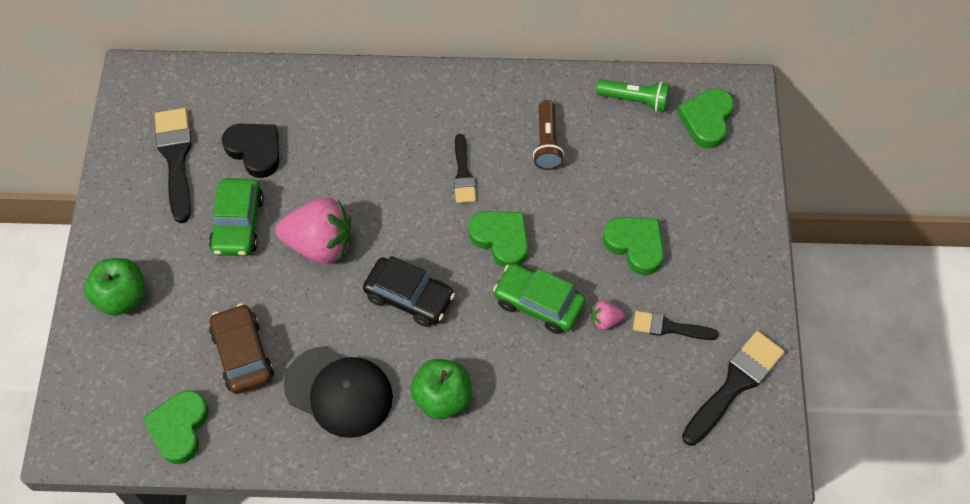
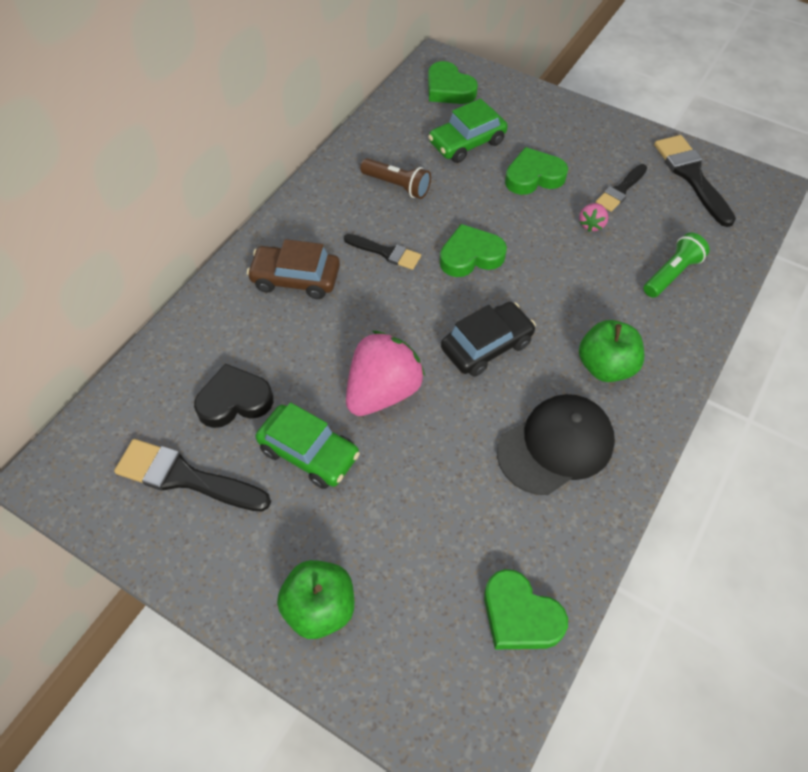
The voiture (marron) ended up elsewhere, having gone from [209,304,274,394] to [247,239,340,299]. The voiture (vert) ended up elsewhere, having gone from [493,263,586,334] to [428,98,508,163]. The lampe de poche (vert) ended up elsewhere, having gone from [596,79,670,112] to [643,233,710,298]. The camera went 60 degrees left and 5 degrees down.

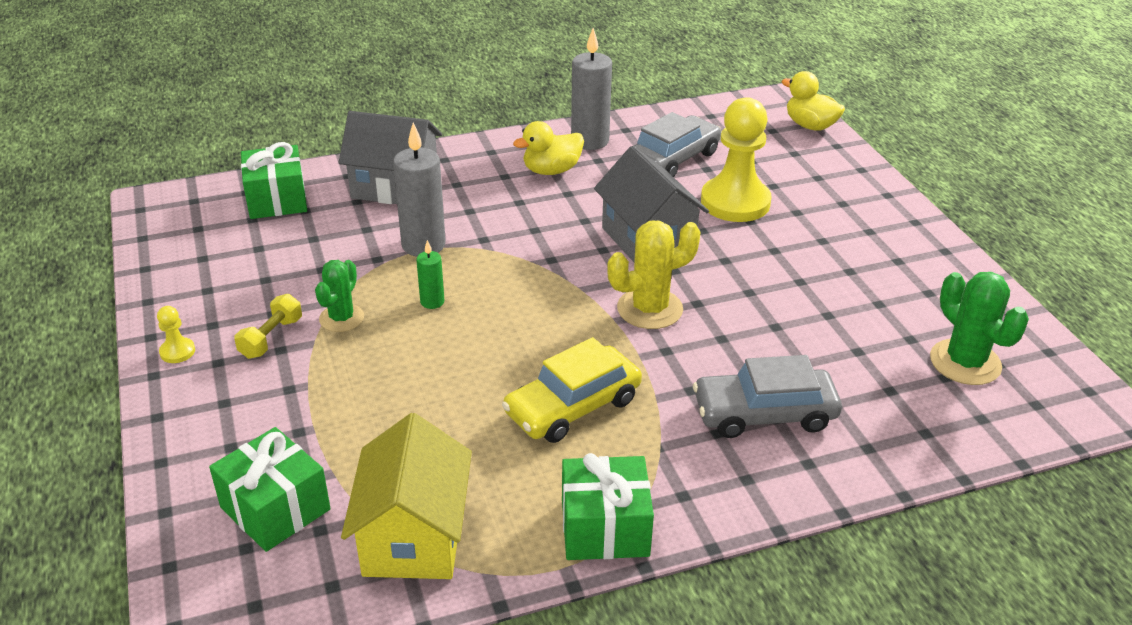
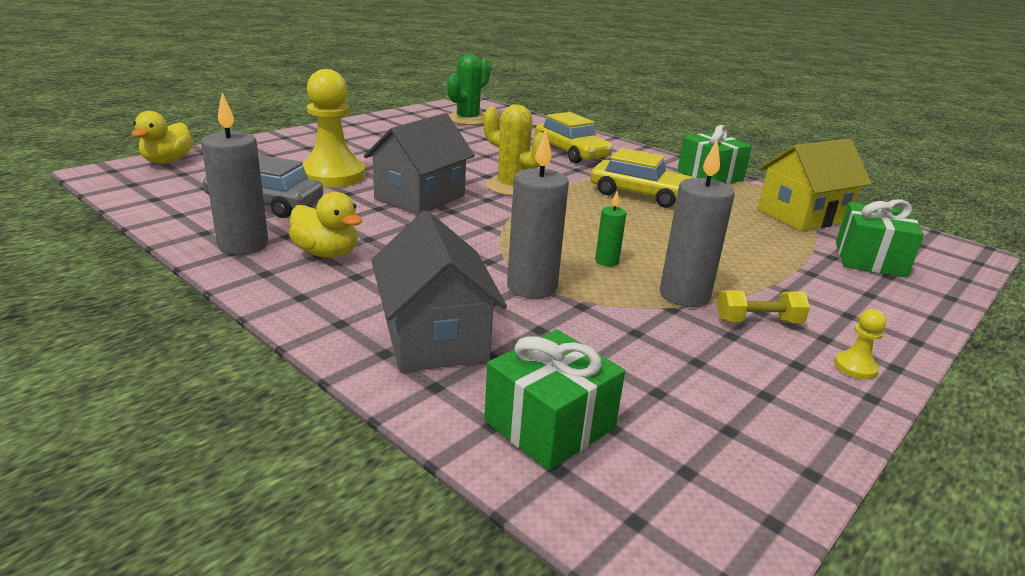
Where the cactus (vert) stood at [315,260,364,332], the bougie (gris) came to stand at [660,140,735,307]. What was the voiture (gris) at [693,355,842,438] turned into the voiture (jaune) at [535,112,613,163]. The camera went 120 degrees left and 10 degrees down.

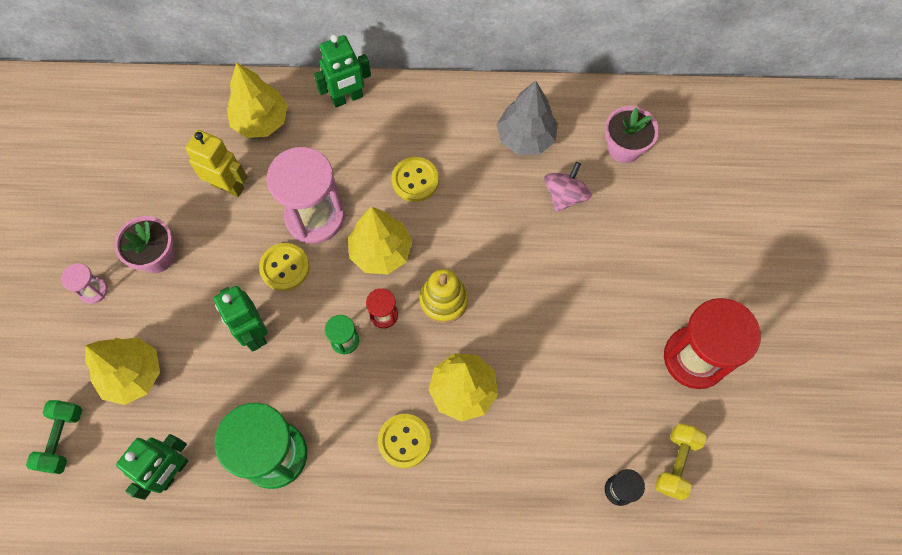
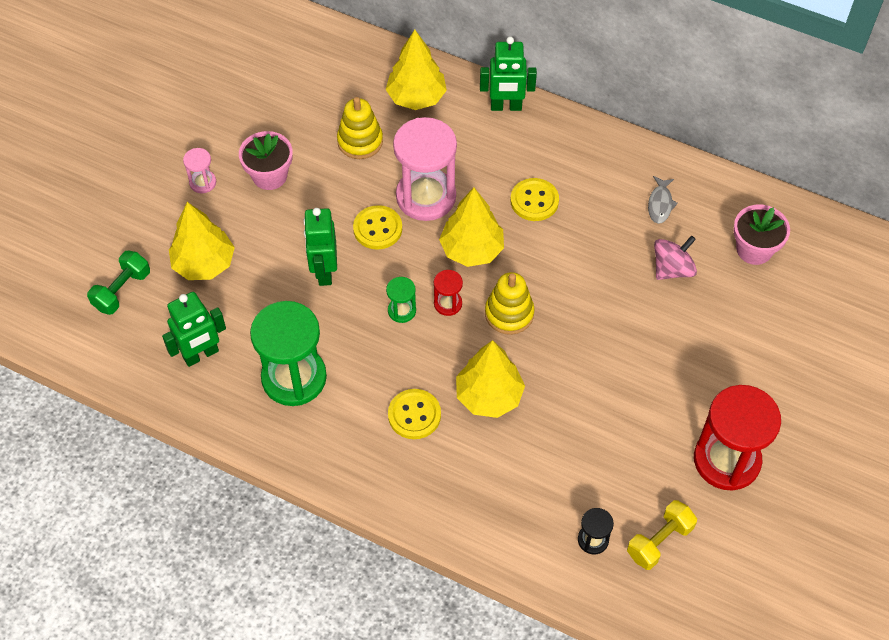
Where the robot (jaune) stood at [185,130,247,197], the jouet à empiler (jaune) came to stand at [337,97,383,159]. Where the arbre (gris) stood at [497,81,558,155], the poisson (gris) came to stand at [648,176,678,224]. The camera went 25 degrees right and 10 degrees down.

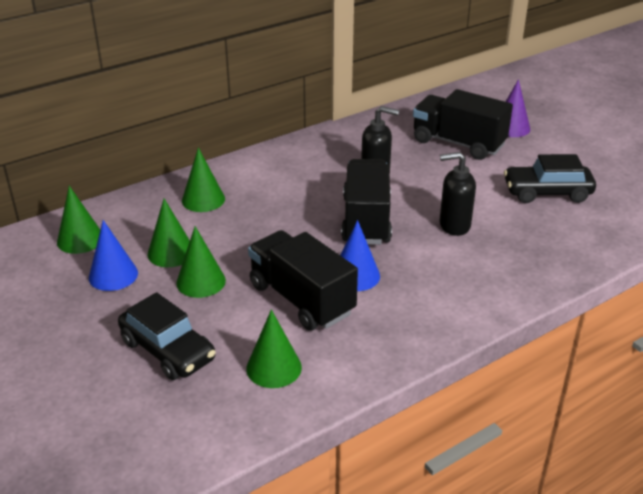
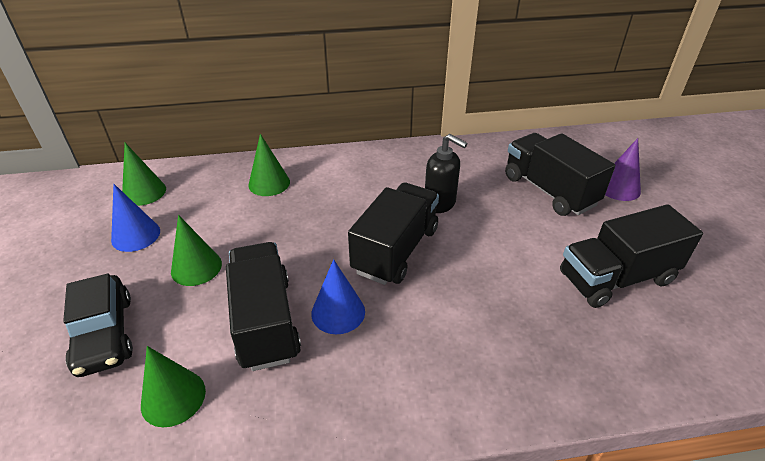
The second view lost the cône (vert) at [147,199,190,267]. The second view lost the distributeur de savon (noir) at [440,152,476,236]. Where the voiture (noir) stood at [504,154,596,203], the camion (noir) came to stand at [560,204,703,308]. The camera went 25 degrees right and 5 degrees up.

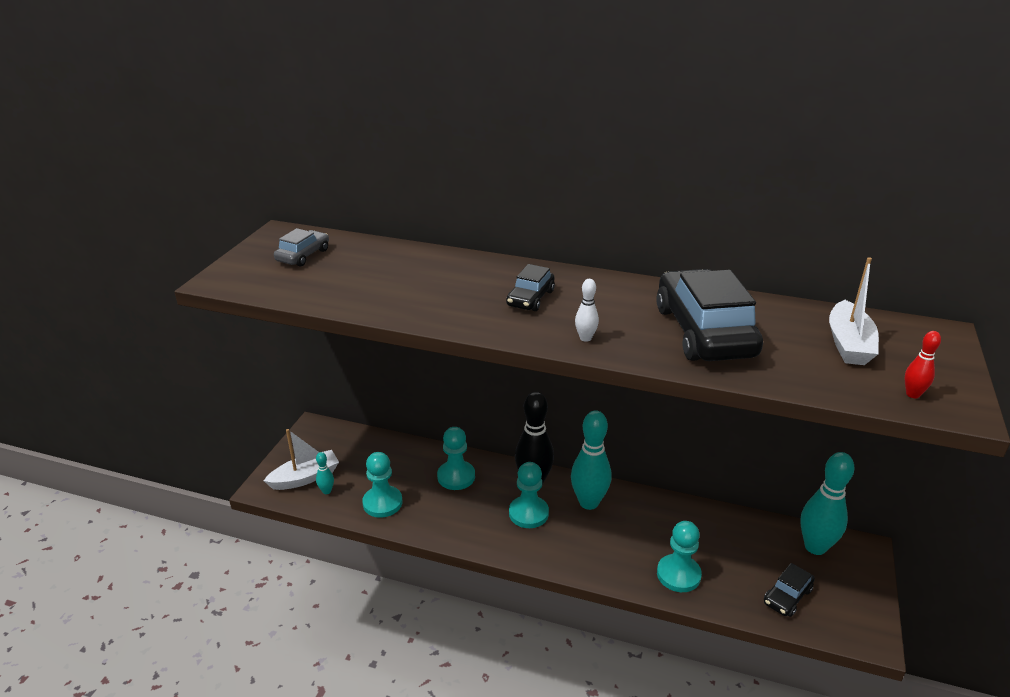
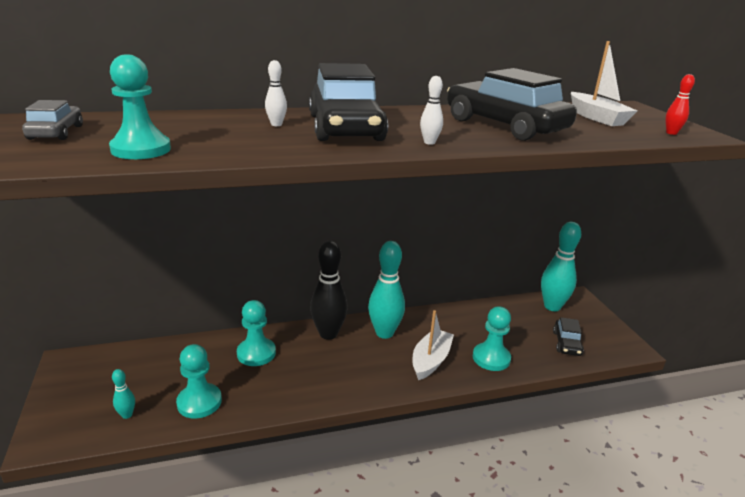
The second view gained the quille (blanc) at [265,60,287,126]. The bateau (blanc) ended up elsewhere, having gone from [264,429,339,490] to [413,310,454,380]. The pion (turquoise) ended up elsewhere, having gone from [509,462,549,528] to [109,54,171,159]. The size of the voiture (noir) at [506,264,555,311] changed by a factor of 2.03. The camera went 35 degrees left and 5 degrees down.

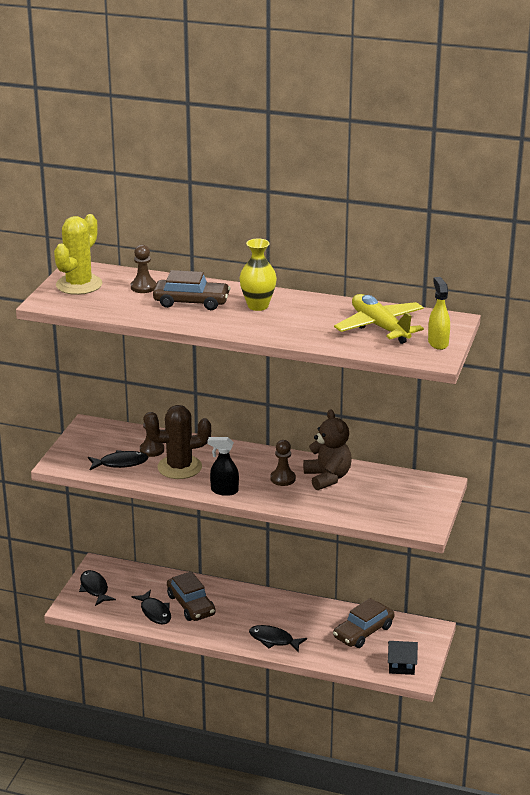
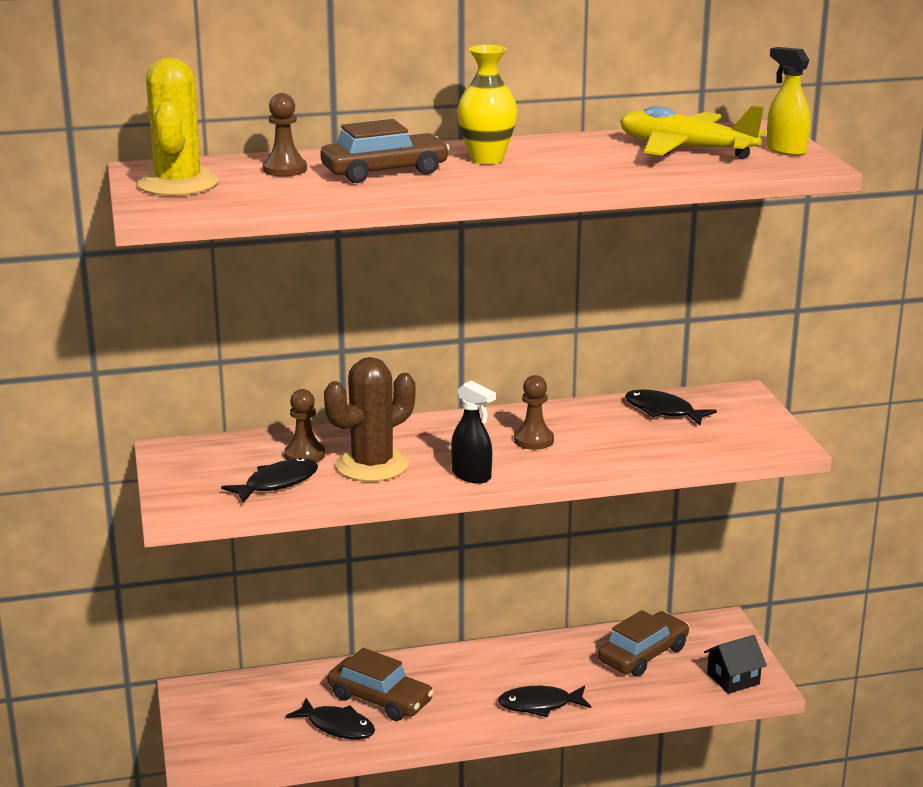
The second view lost the ours en peluche (marron) at [303,409,352,490]. The poisson (noir) ended up elsewhere, having gone from [79,570,116,606] to [625,389,717,425]. The vaporisateur (noir) at [208,437,239,496] ended up facing another way, 120 degrees counterclockwise from before. The voiture (marron) at [333,598,394,648] ended up facing another way, 150 degrees counterclockwise from before. The camera went 30 degrees left and 5 degrees down.

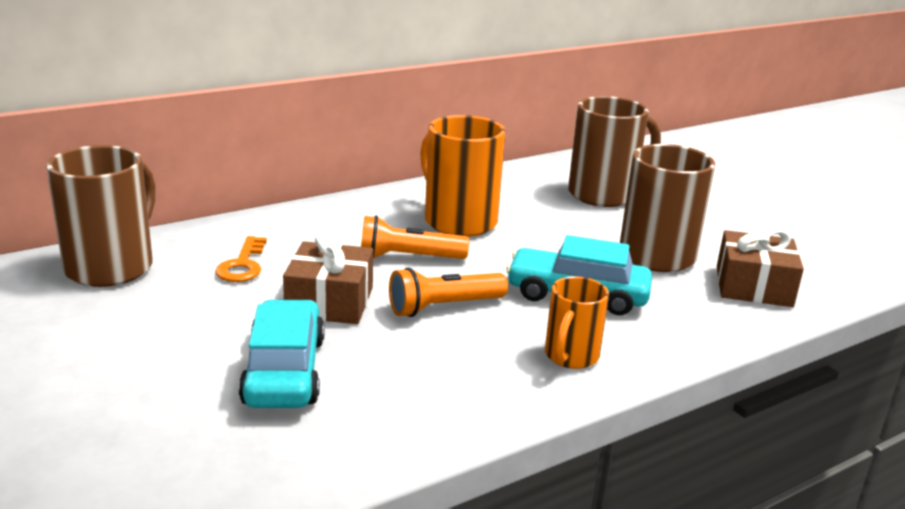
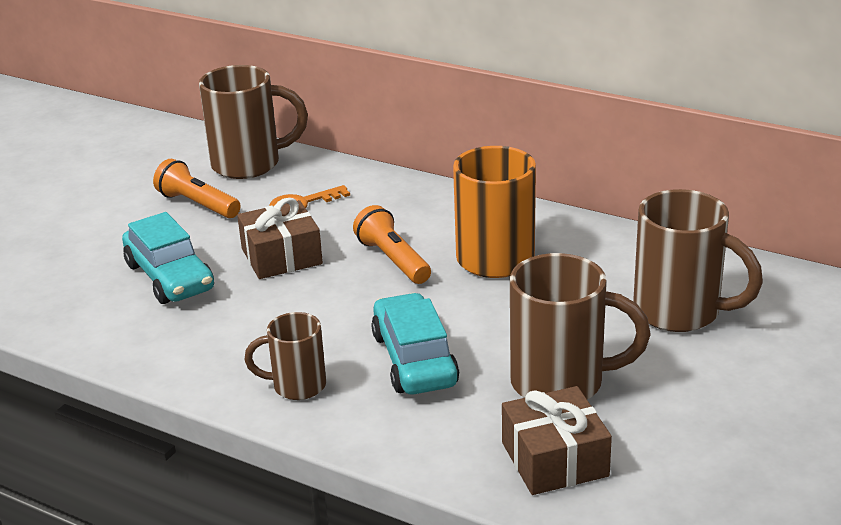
The lampe de poche (orange) ended up elsewhere, having gone from [389,268,508,317] to [153,159,241,218]. What was the tasse (orange) at [545,276,609,369] turned into the tasse (marron) at [244,312,326,400]. The voiture (turquoise) at [239,299,325,408] ended up facing another way, 90 degrees clockwise from before. The camera went 65 degrees right and 5 degrees up.

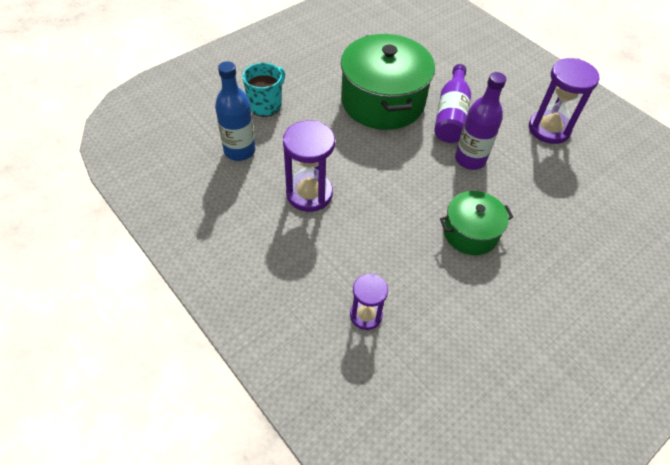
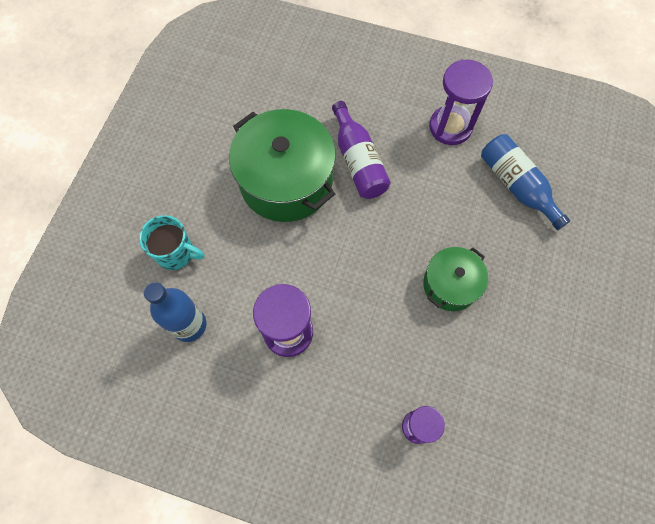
The second view lost the bouteille (violet) at [455,72,506,170]. The second view gained the bouteille (bleu) at [481,134,570,230]. The tasse (turquoise) at [243,63,285,117] ended up facing another way, 105 degrees clockwise from before. The camera went 30 degrees left and 15 degrees up.

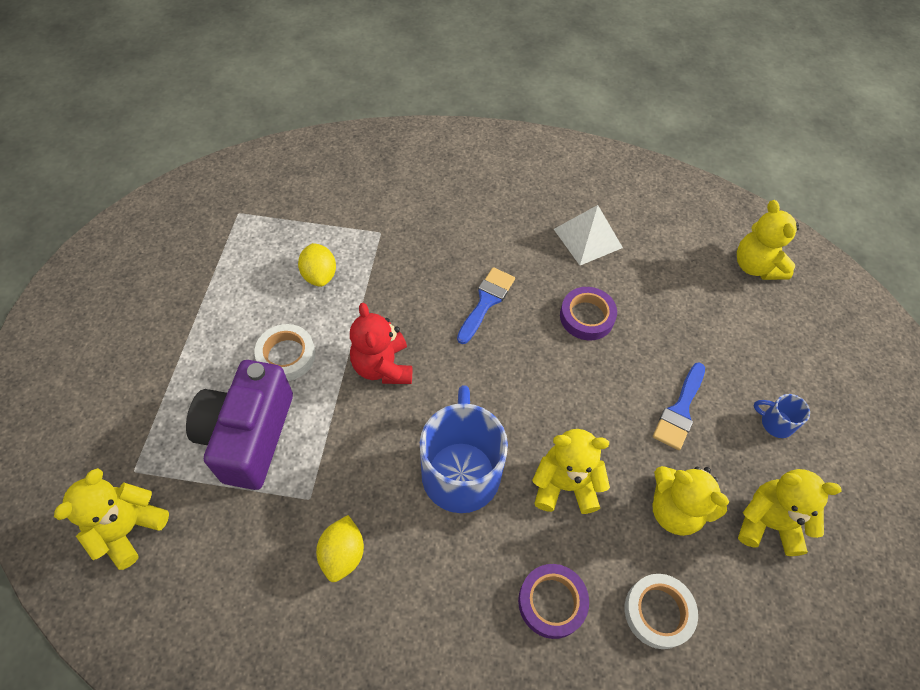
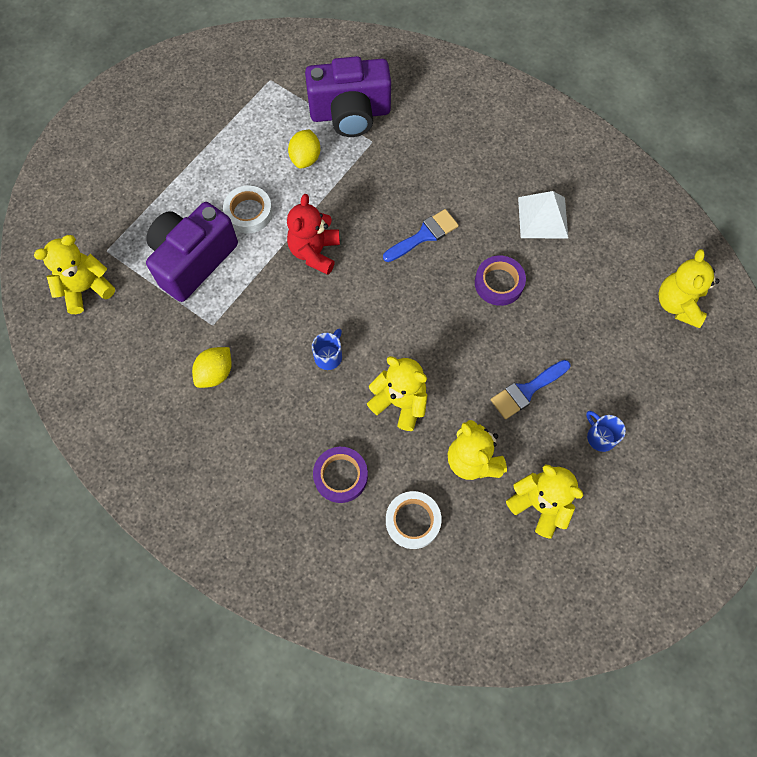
The second view gained the appareil photo (violet) at [305,56,391,137]. The size of the tasse (bleu) at [420,385,508,513] changed by a factor of 0.43. The camera went 30 degrees right and 10 degrees up.

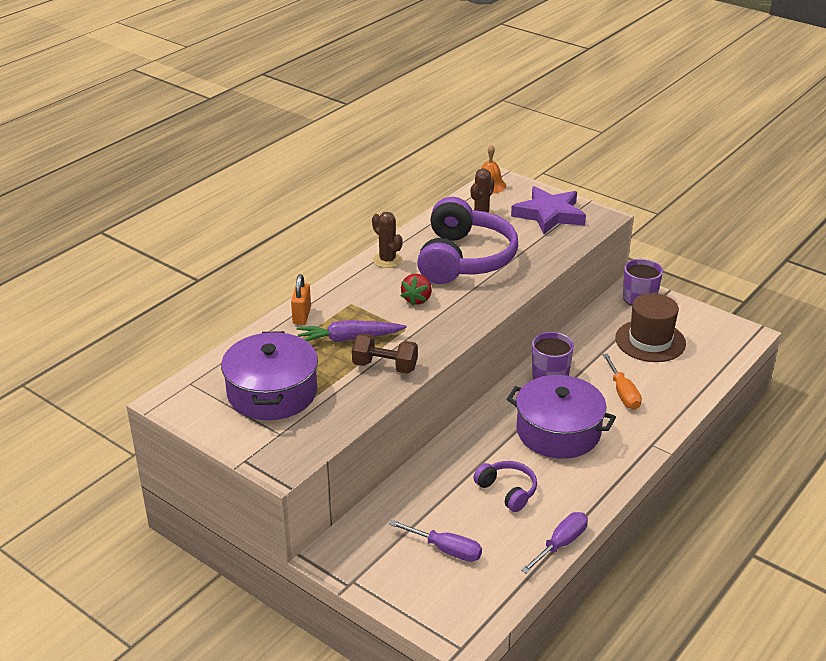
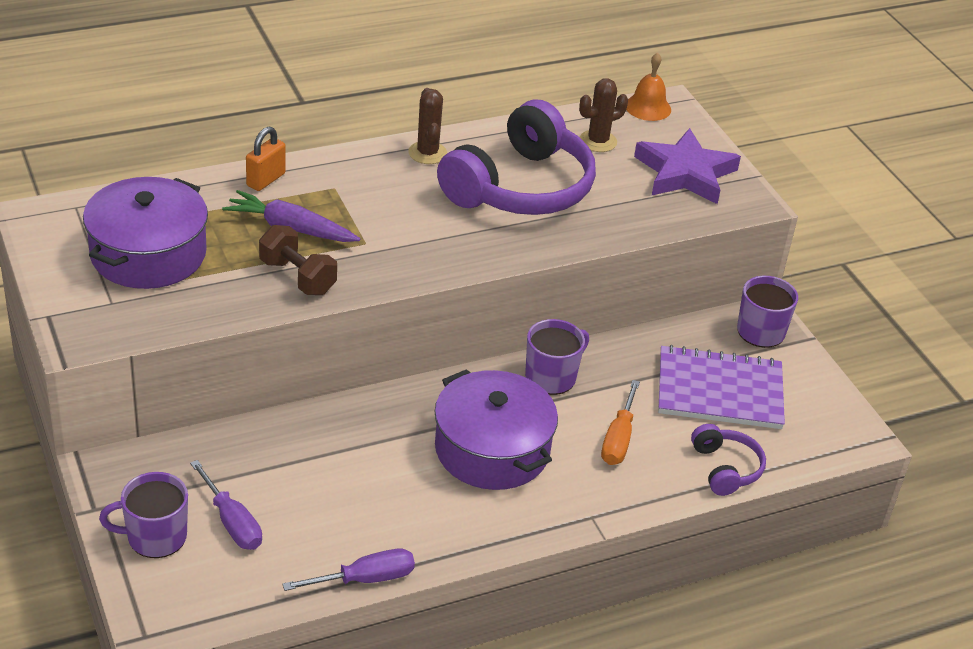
The second view lost the fraise (rouge) at [401,274,432,306]. The second view gained the tasse (violet) at [99,472,188,558]. The casque audio (violet) ended up elsewhere, having gone from [473,461,537,512] to [691,424,766,496]. Where the chapeau (marron) stood at [615,293,686,362], the carnet (violet) came to stand at [658,345,785,429]. The camera went 25 degrees right and 5 degrees up.

